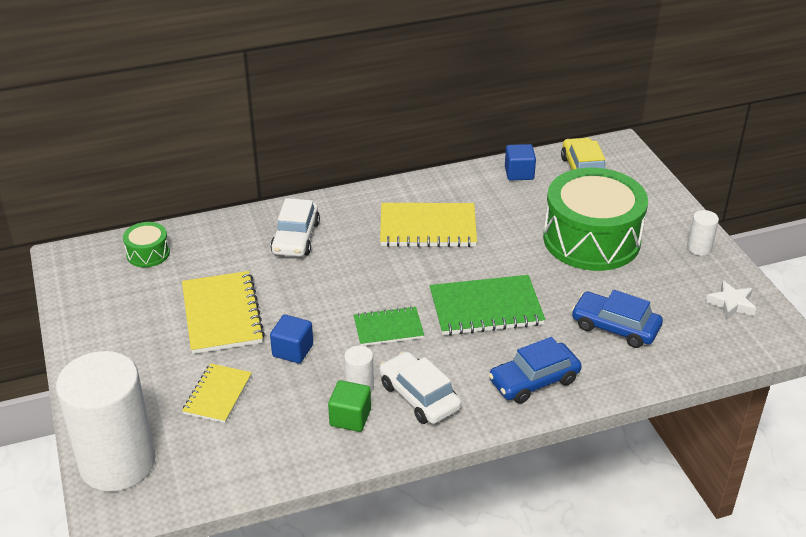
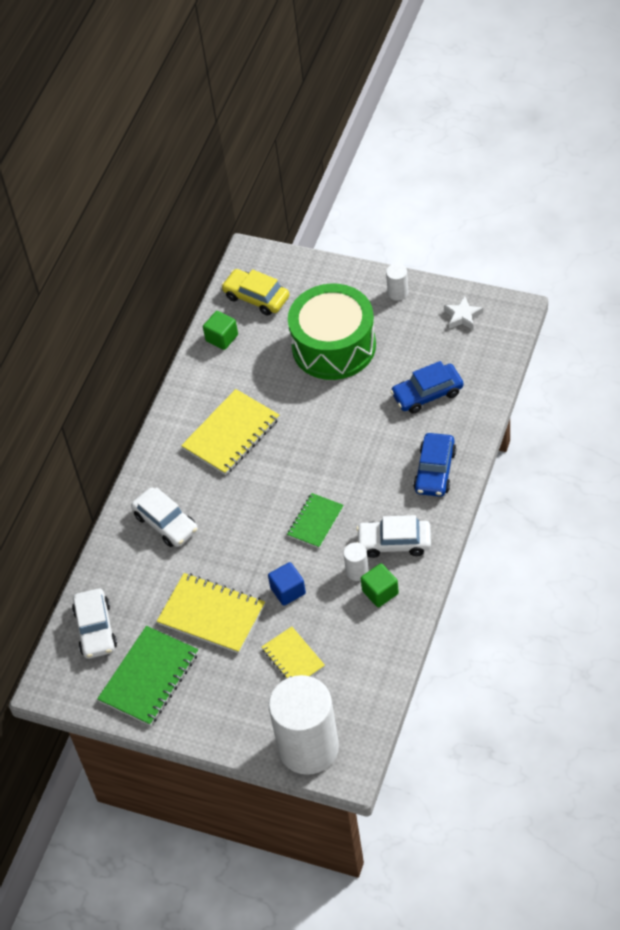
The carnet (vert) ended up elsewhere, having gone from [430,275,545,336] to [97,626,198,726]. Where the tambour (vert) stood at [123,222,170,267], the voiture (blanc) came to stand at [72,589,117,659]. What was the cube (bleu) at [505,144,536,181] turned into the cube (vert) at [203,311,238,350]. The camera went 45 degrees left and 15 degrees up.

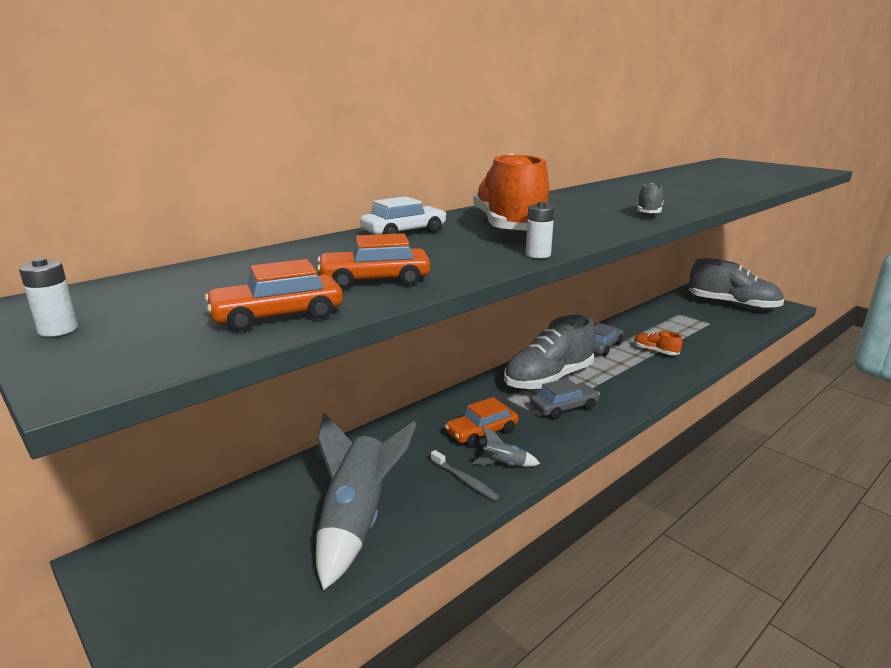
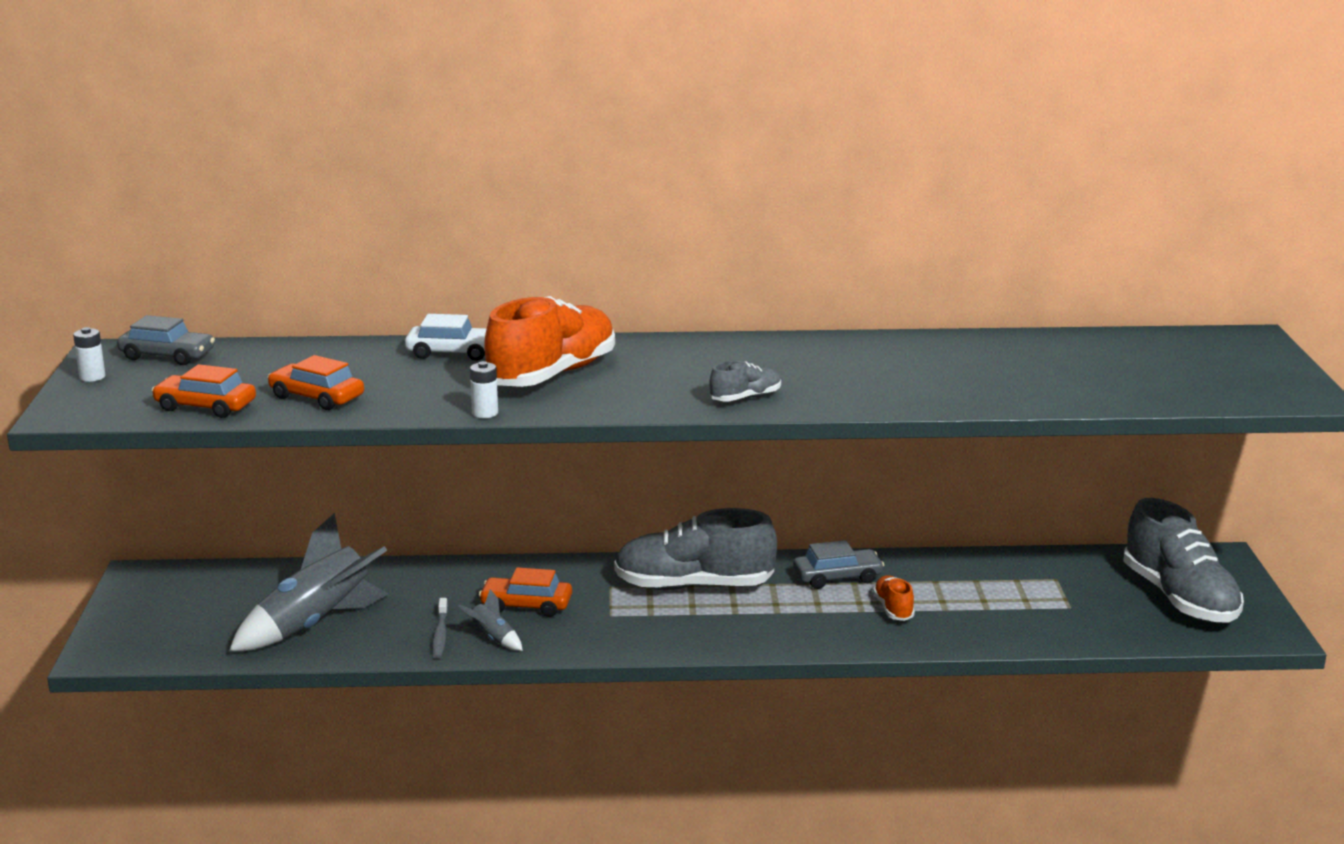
The voiture (gris) ended up elsewhere, having gone from [530,378,600,419] to [117,315,215,365]. The camera went 40 degrees right and 0 degrees up.

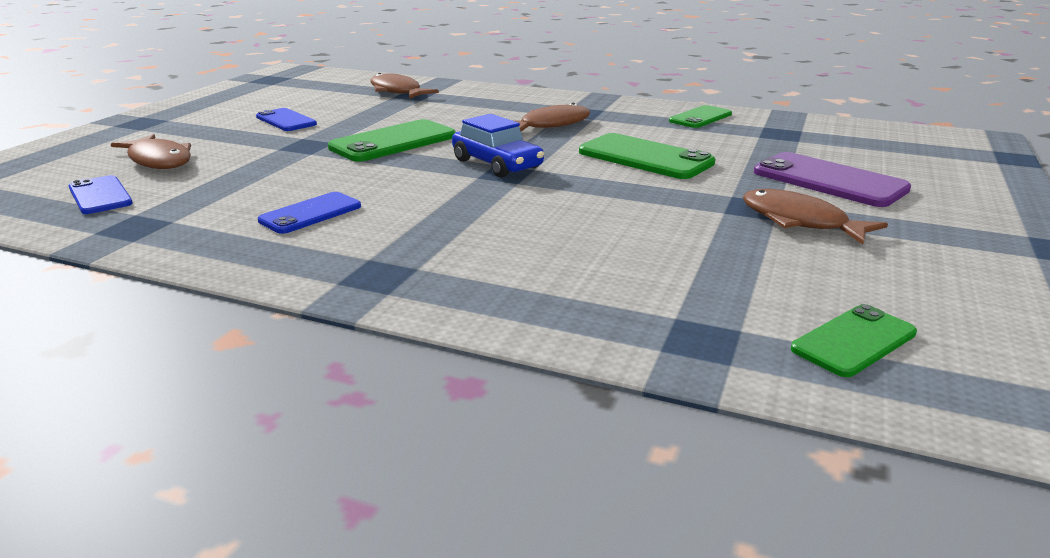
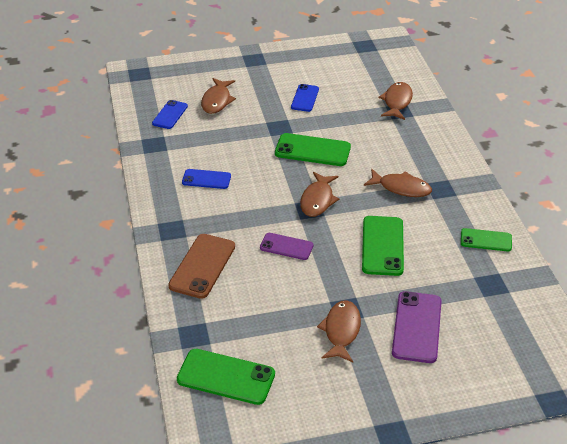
The second view gained the téléphone (marron) at [168,234,235,299]. The second view gained the téléphone (violet) at [260,233,313,260]. Where the voiture (bleu) stood at [452,114,544,177], the poisson (marron) came to stand at [300,172,339,217]. The size of the téléphone (vert) at [791,304,917,377] changed by a factor of 1.60. The camera went 55 degrees right and 15 degrees up.

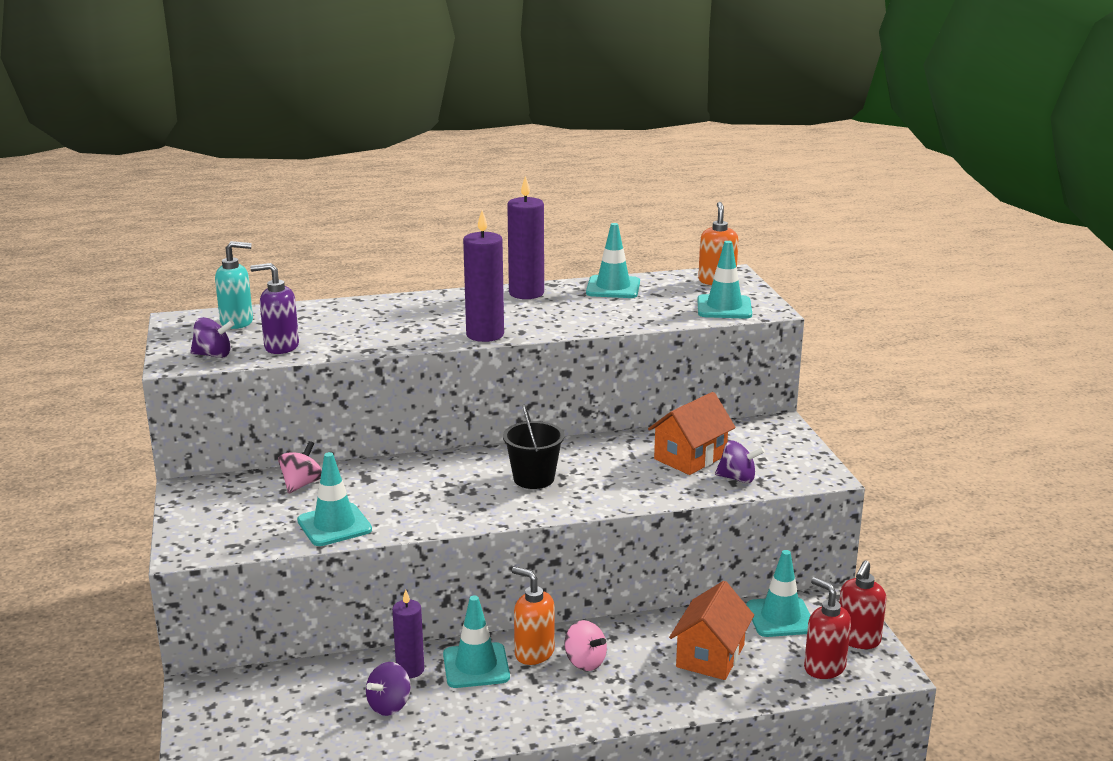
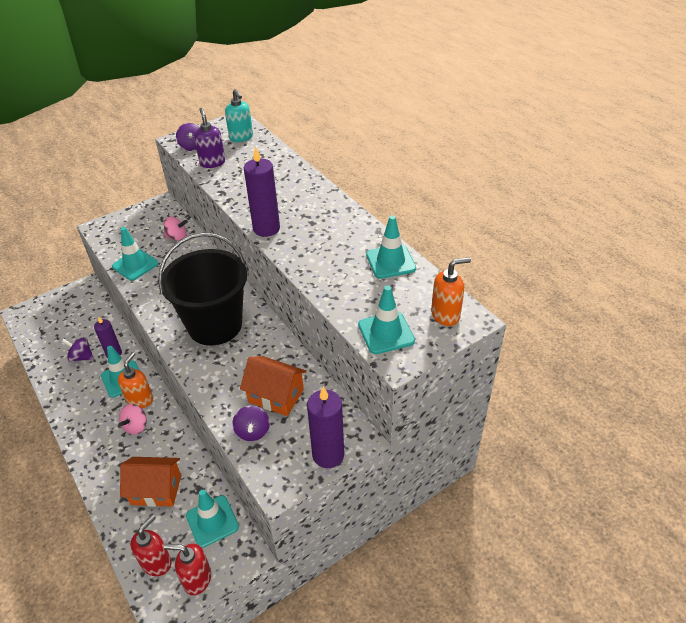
The bougie (violet) ended up elsewhere, having gone from [507,176,544,299] to [307,387,344,468]. The size of the seau (noir) at [503,404,564,489] changed by a factor of 1.97. The camera went 70 degrees right and 20 degrees up.

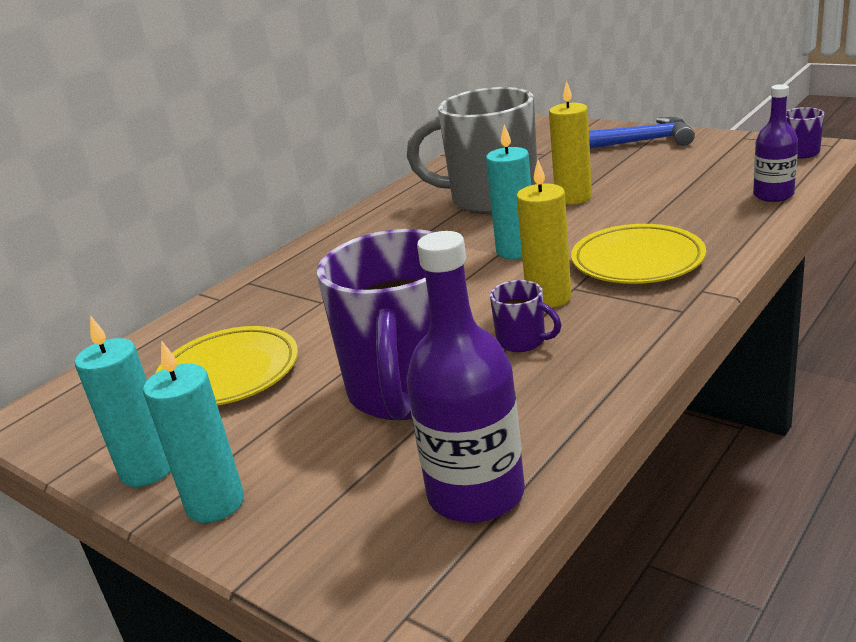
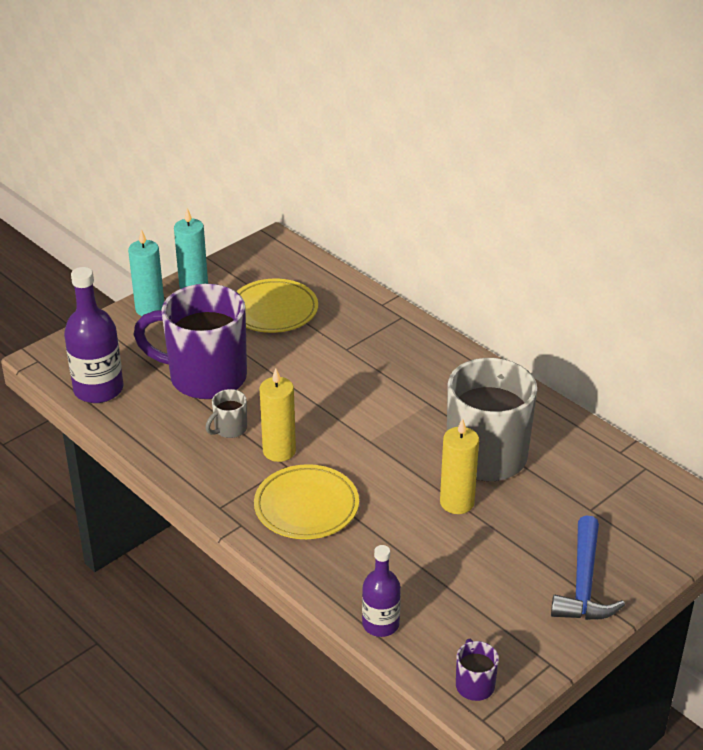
The second view lost the bougie (turquoise) at [486,124,531,259]. What was the tasse (violet) at [490,280,561,352] turned into the tasse (gris) at [205,389,247,438]. The camera went 95 degrees right and 10 degrees up.

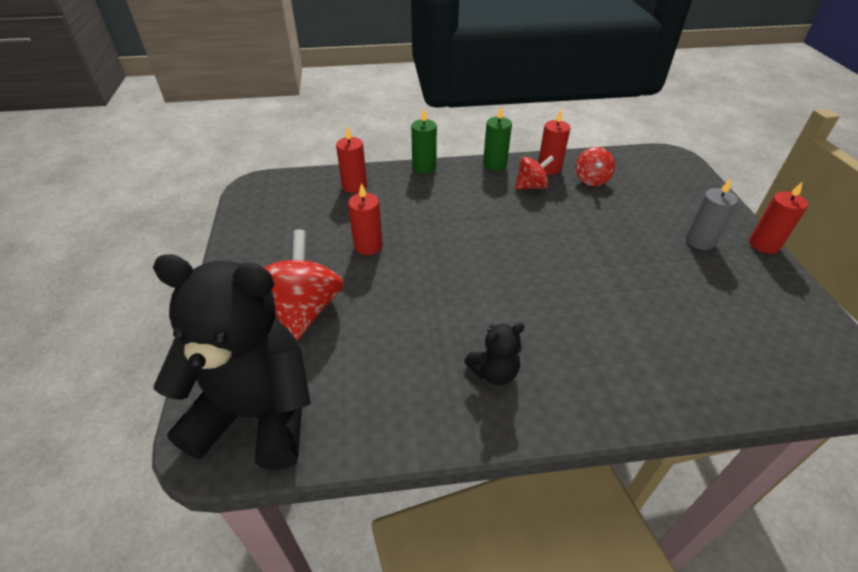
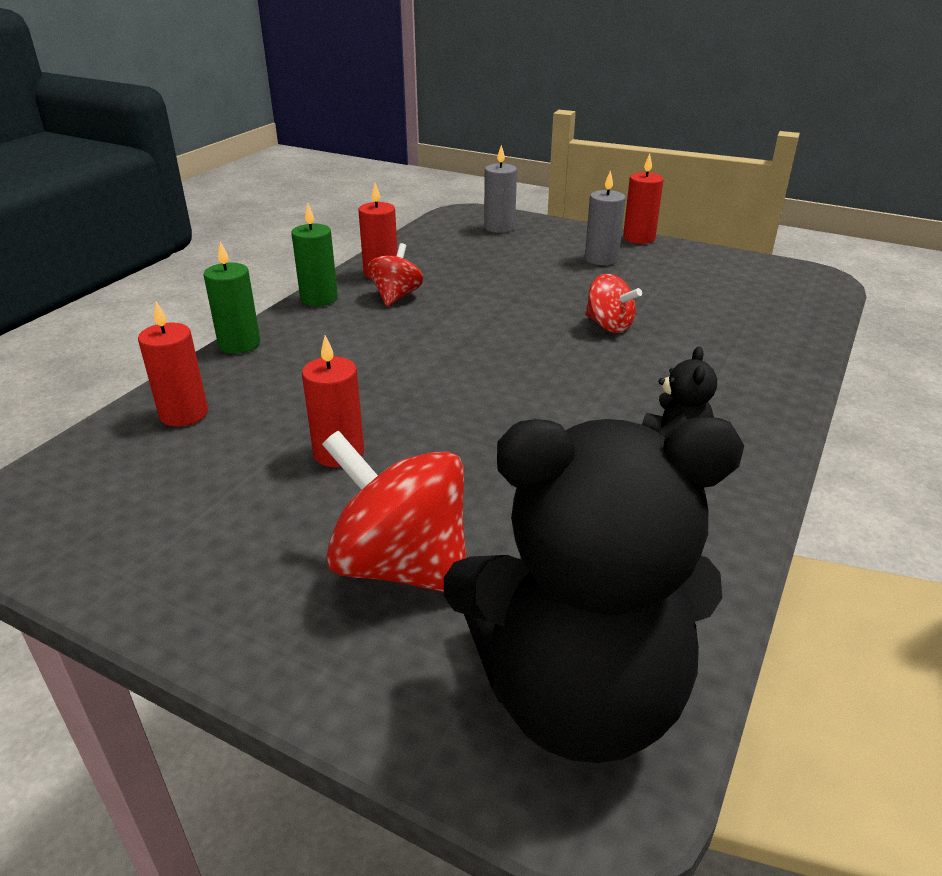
The second view gained the bougie (gris) at [484,145,517,233]. The toupie (rouge) ended up elsewhere, having gone from [576,147,615,186] to [585,274,642,333]. The ours en peluche (noir) at [153,254,311,470] ended up facing another way, 135 degrees counterclockwise from before. The camera went 55 degrees left and 10 degrees down.

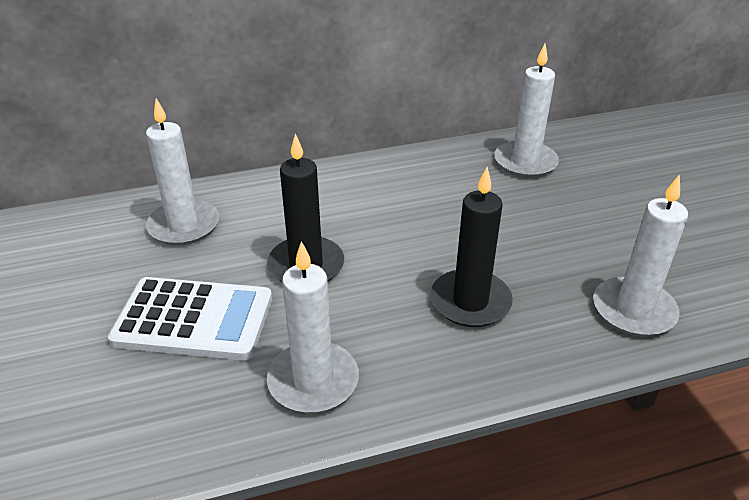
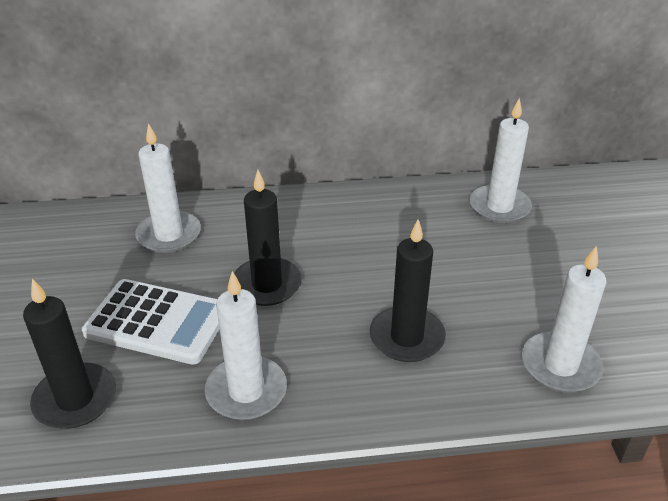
The second view gained the bougie (noir) at [23,278,116,429]. The camera went 10 degrees right and 0 degrees up.

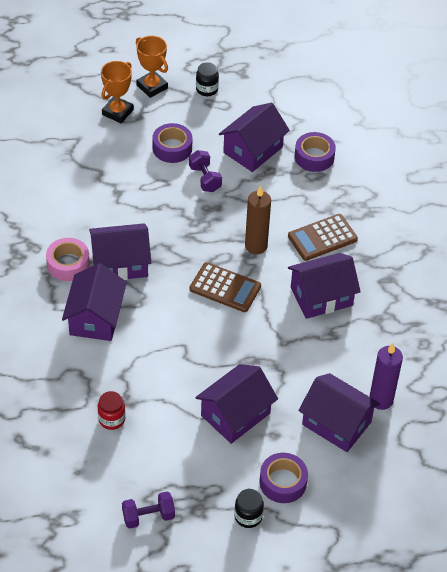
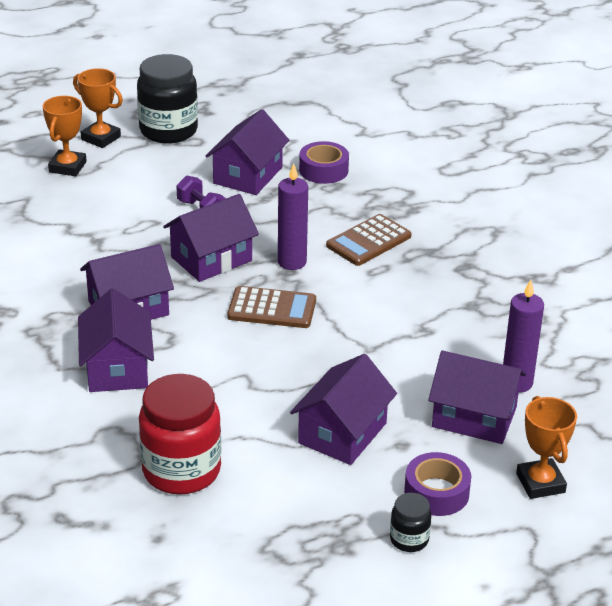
The second view lost the ruban adhésif (rose) at [46,238,90,281]. The second view lost the haltère (violet) at [122,491,175,529]. The second view lost the ruban adhésif (violet) at [152,123,192,163]. The second view gained the trophée (orange) at [516,396,577,499]. The maison (violet) ended up elsewhere, having gone from [288,253,361,319] to [163,194,259,282]. What was the bougie (marron) at [245,185,271,254] turned into the bougie (violet) at [278,163,308,270]. The size of the bocal (rouge) at [98,391,126,430] changed by a factor of 2.10. The size of the bocal (noir) at [196,62,219,96] changed by a factor of 2.10. The camera went 15 degrees left and 15 degrees down.

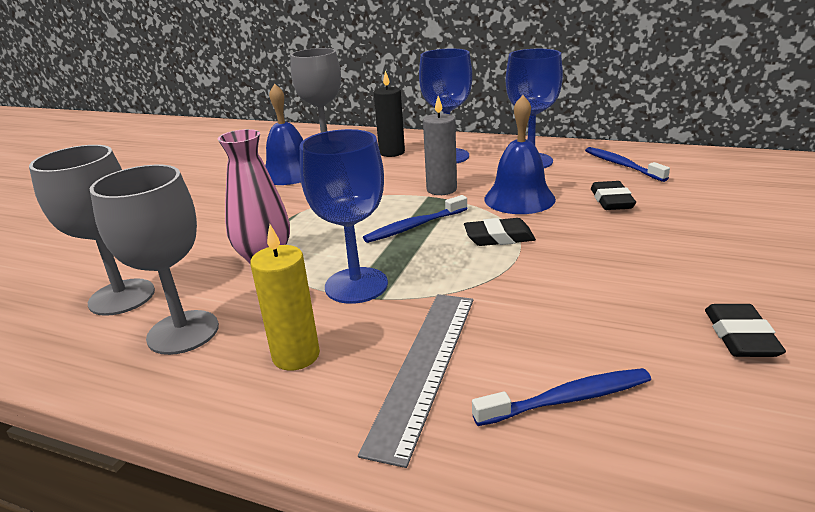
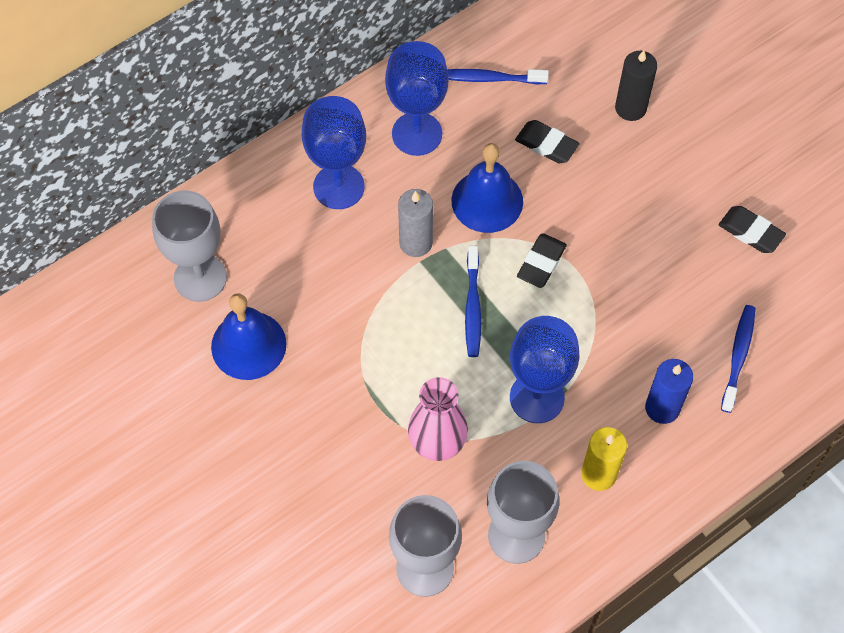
The bougie (noir) ended up elsewhere, having gone from [374,70,405,157] to [615,50,657,121]. Where the règle (gris) stood at [358,294,473,468], the bougie (bleu) came to stand at [645,359,693,424]. The camera went 60 degrees left and 35 degrees up.

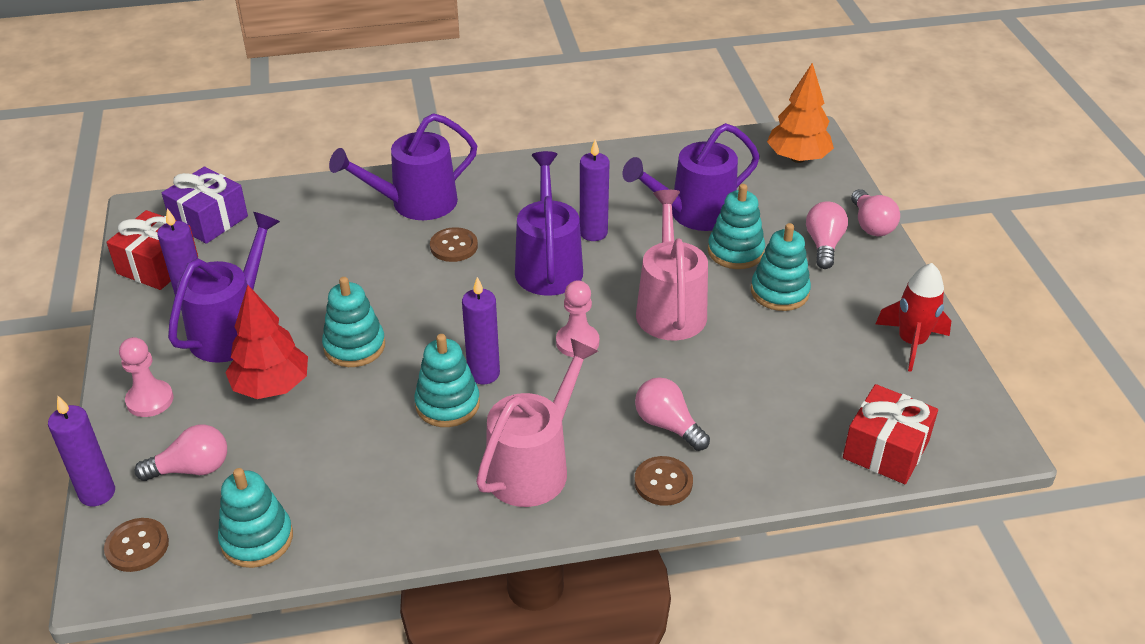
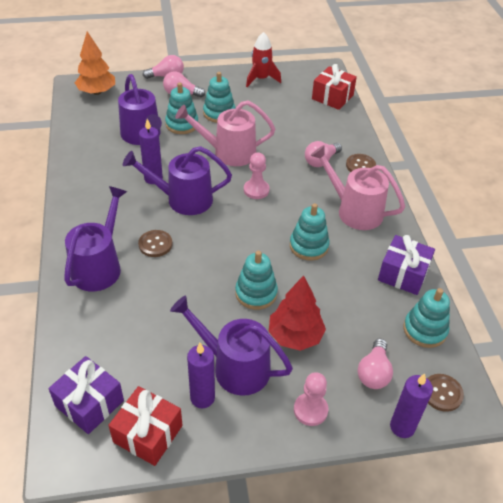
The second view lost the bougie (violet) at [462,277,500,384]. The second view gained the cadeau (violet) at [378,235,435,295]. The ampoule (rose) at [135,424,227,481] ended up facing another way, 150 degrees counterclockwise from before. The arrosoir (violet) at [329,113,477,220] ended up facing another way, 135 degrees counterclockwise from before. The camera went 90 degrees left and 5 degrees up.

